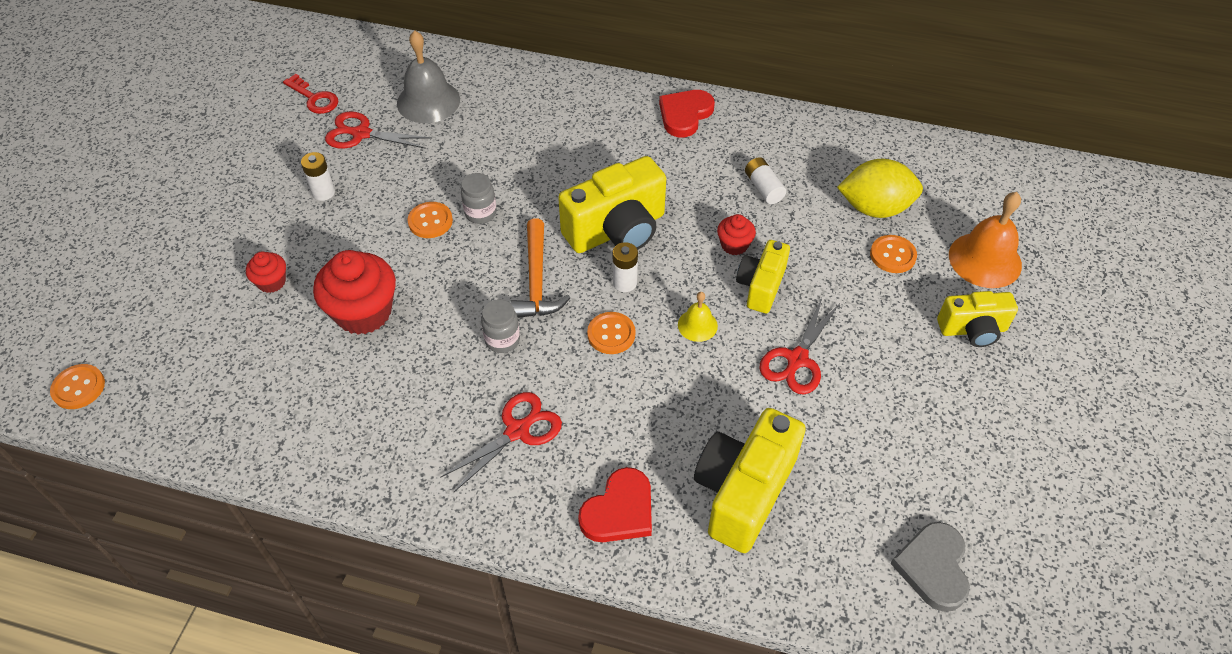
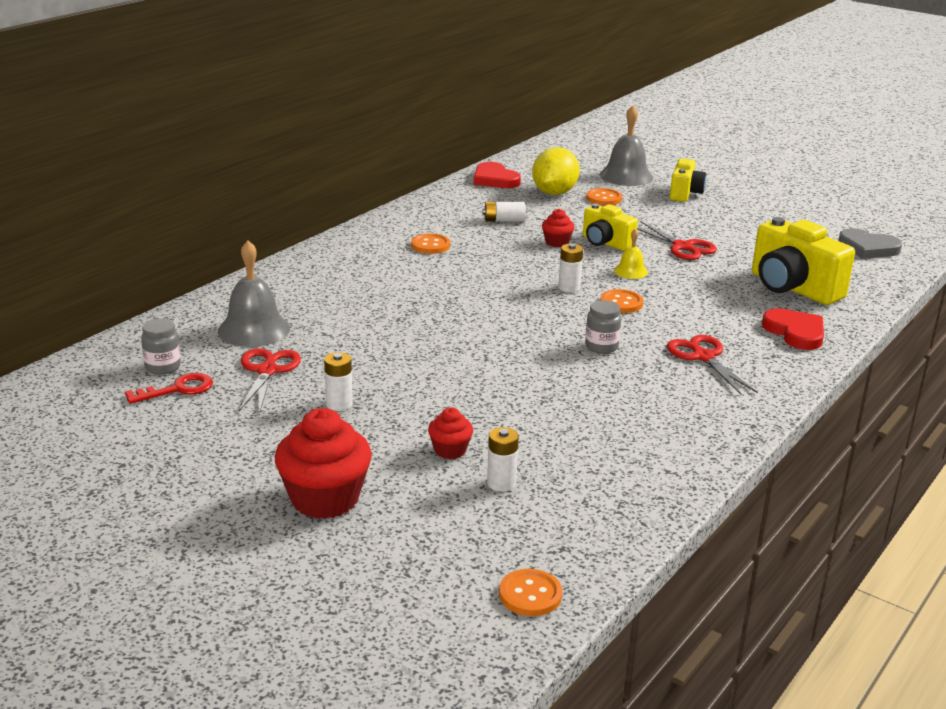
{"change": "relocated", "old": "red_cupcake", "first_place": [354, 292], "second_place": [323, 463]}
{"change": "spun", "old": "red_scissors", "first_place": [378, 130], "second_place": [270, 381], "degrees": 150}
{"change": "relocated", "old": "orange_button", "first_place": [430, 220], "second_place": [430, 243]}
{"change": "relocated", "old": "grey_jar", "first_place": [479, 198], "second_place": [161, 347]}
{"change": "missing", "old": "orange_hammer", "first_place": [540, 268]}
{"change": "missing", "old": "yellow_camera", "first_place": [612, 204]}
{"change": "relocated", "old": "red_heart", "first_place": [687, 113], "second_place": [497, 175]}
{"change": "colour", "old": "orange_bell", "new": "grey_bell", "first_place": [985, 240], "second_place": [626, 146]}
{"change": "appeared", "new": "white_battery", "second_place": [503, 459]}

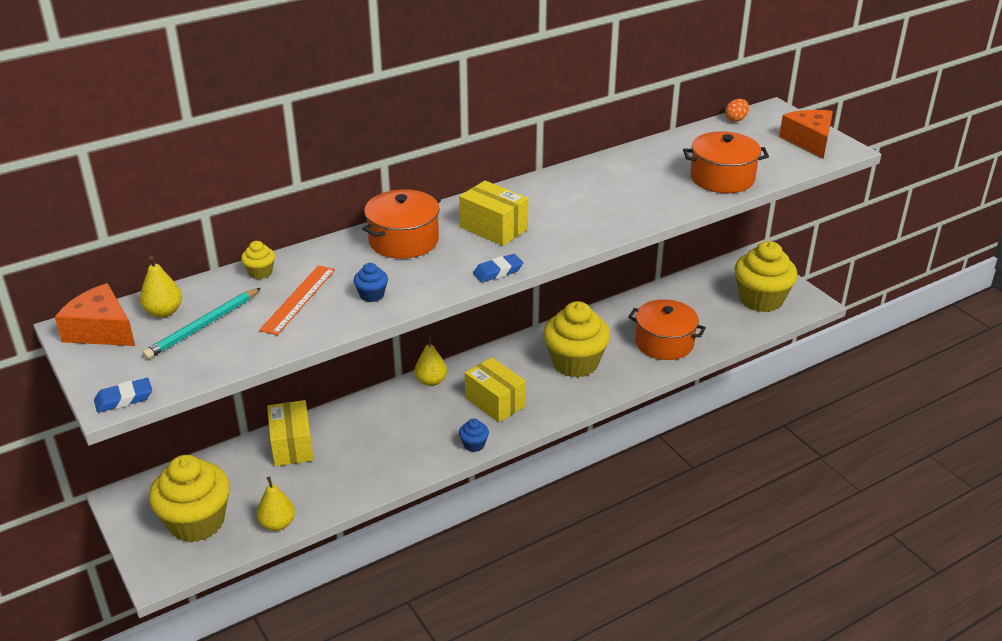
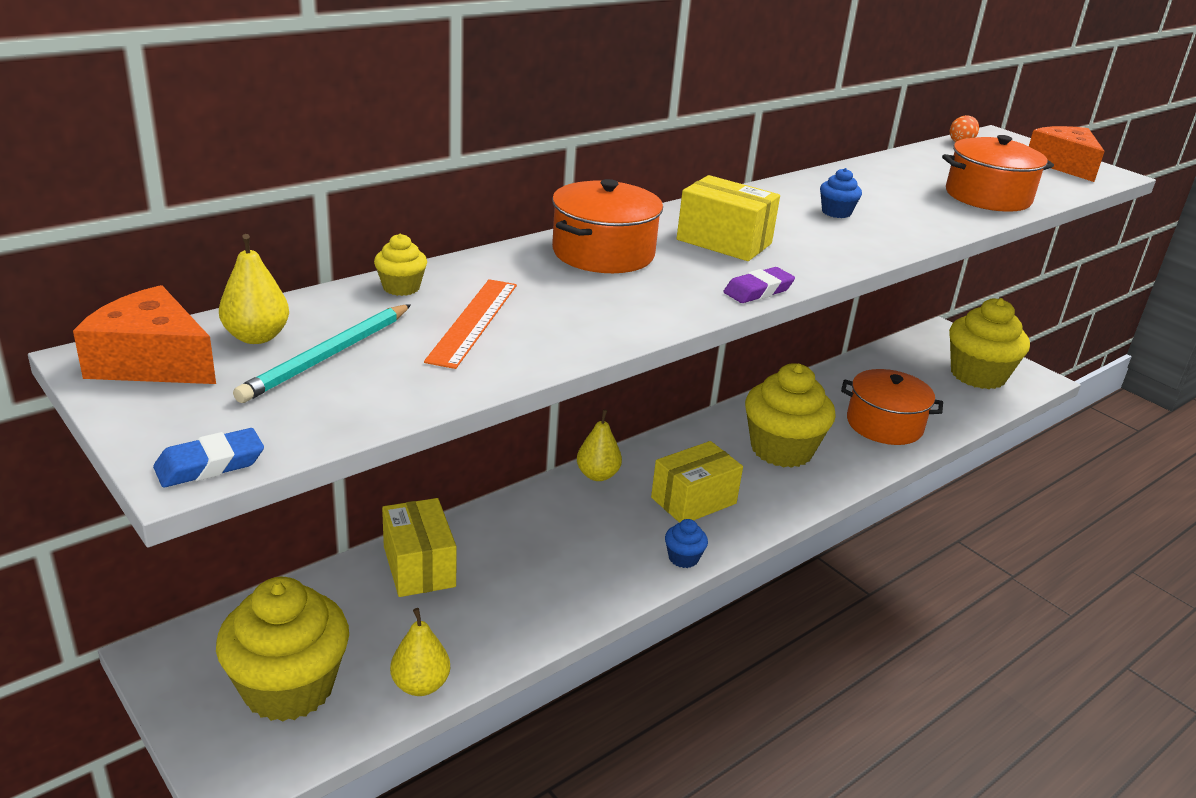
{"change": "relocated", "old": "blue_cupcake", "first_place": [371, 282], "second_place": [841, 193]}
{"change": "spun", "old": "yellow_box", "first_place": [495, 389], "second_place": [697, 482], "degrees": -75}
{"change": "colour", "old": "blue_eraser", "new": "purple_eraser", "first_place": [498, 268], "second_place": [759, 285]}

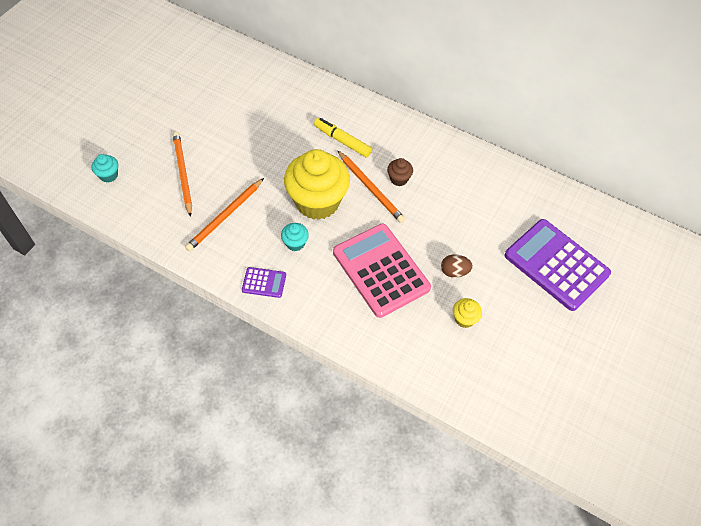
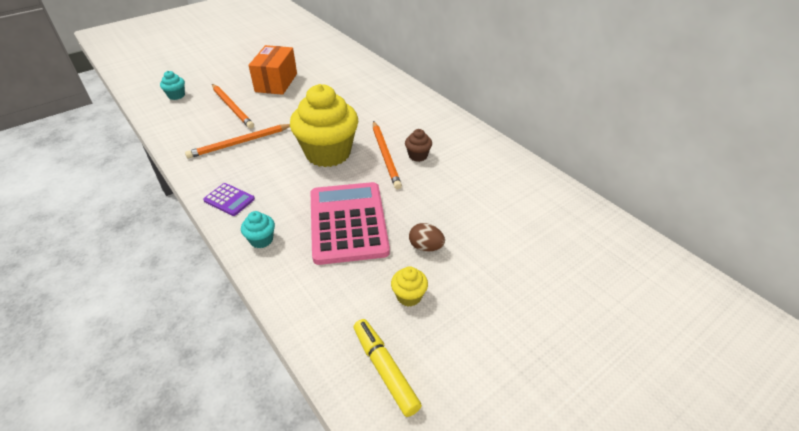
{"change": "spun", "old": "orange_pencil", "first_place": [182, 174], "second_place": [233, 106], "degrees": 135}
{"change": "relocated", "old": "turquoise_cupcake", "first_place": [295, 237], "second_place": [258, 229]}
{"change": "relocated", "old": "yellow_marker", "first_place": [343, 138], "second_place": [388, 368]}
{"change": "missing", "old": "purple_calculator", "first_place": [557, 265]}
{"change": "appeared", "new": "orange_box", "second_place": [272, 70]}

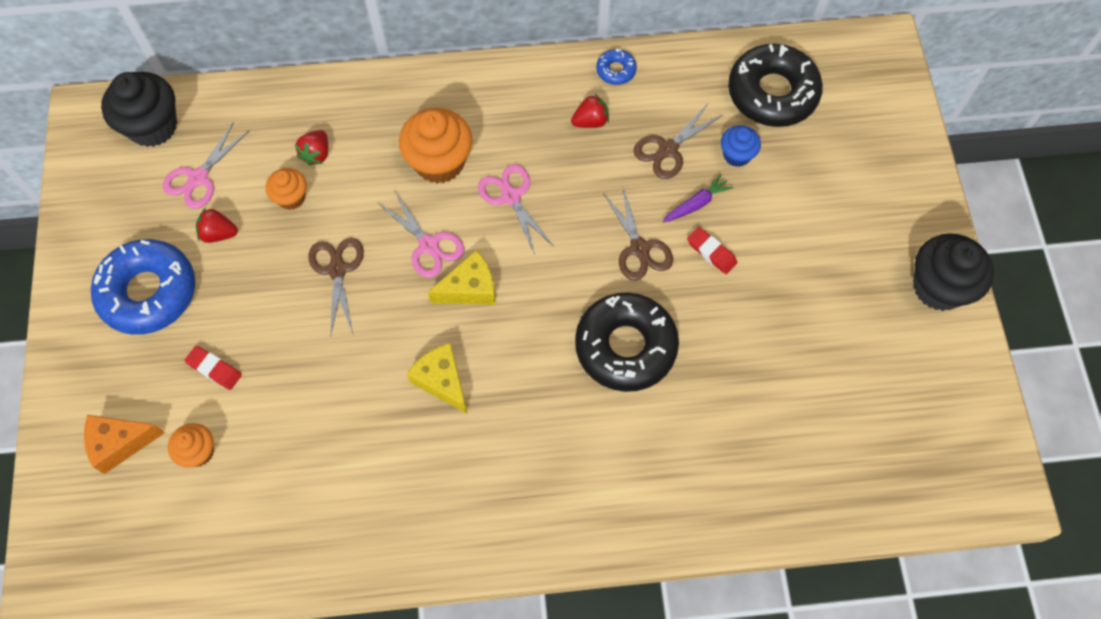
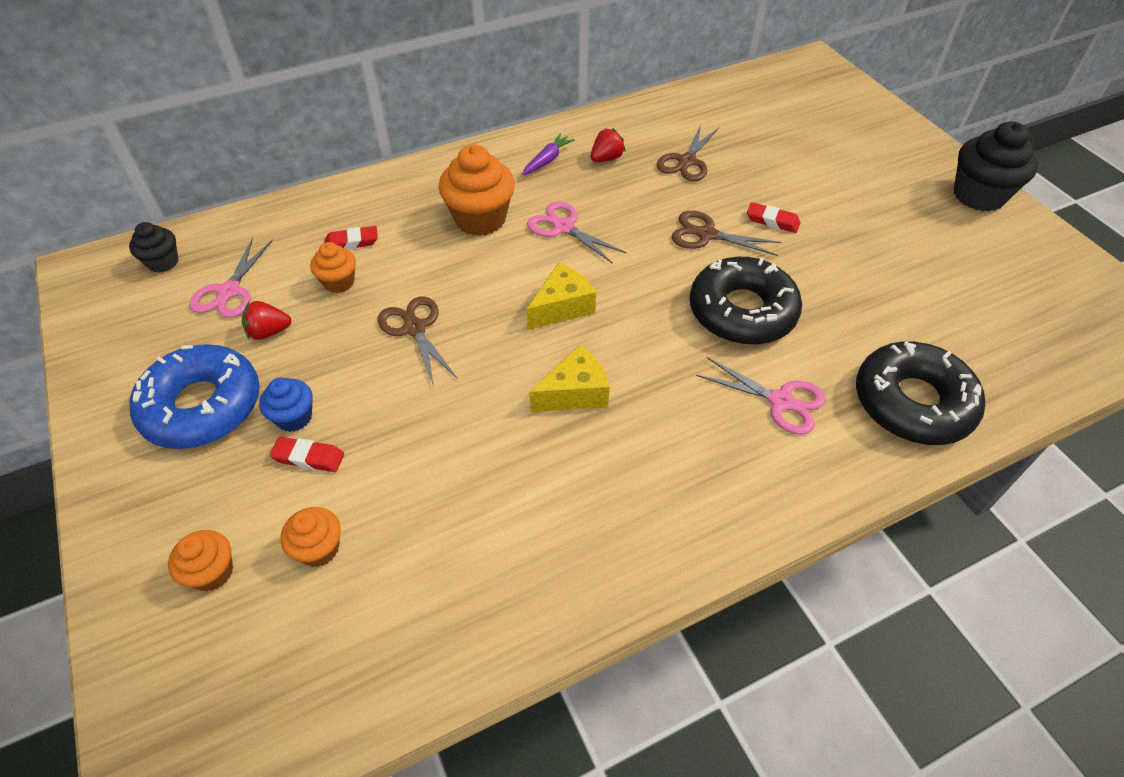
{"change": "exchanged", "old": "orange_cheese", "new": "orange_cupcake", "first_place": [124, 444], "second_place": [200, 561]}
{"change": "size", "old": "black_cupcake", "first_place": [139, 109], "second_place": [154, 247], "factor": 0.56}
{"change": "exchanged", "old": "red_strawberry", "new": "red_eraser", "first_place": [311, 148], "second_place": [351, 238]}
{"change": "relocated", "old": "pink_scissors", "first_place": [421, 234], "second_place": [761, 396]}
{"change": "spun", "old": "yellow_cheese", "first_place": [437, 378], "second_place": [569, 378], "degrees": 120}
{"change": "missing", "old": "blue_donut", "first_place": [616, 67]}
{"change": "spun", "old": "brown_scissors", "first_place": [638, 234], "second_place": [726, 233], "degrees": 150}
{"change": "relocated", "old": "purple_carrot", "first_place": [698, 198], "second_place": [548, 154]}
{"change": "relocated", "old": "blue_cupcake", "first_place": [741, 146], "second_place": [286, 404]}
{"change": "relocated", "old": "black_donut", "first_place": [775, 85], "second_place": [920, 393]}

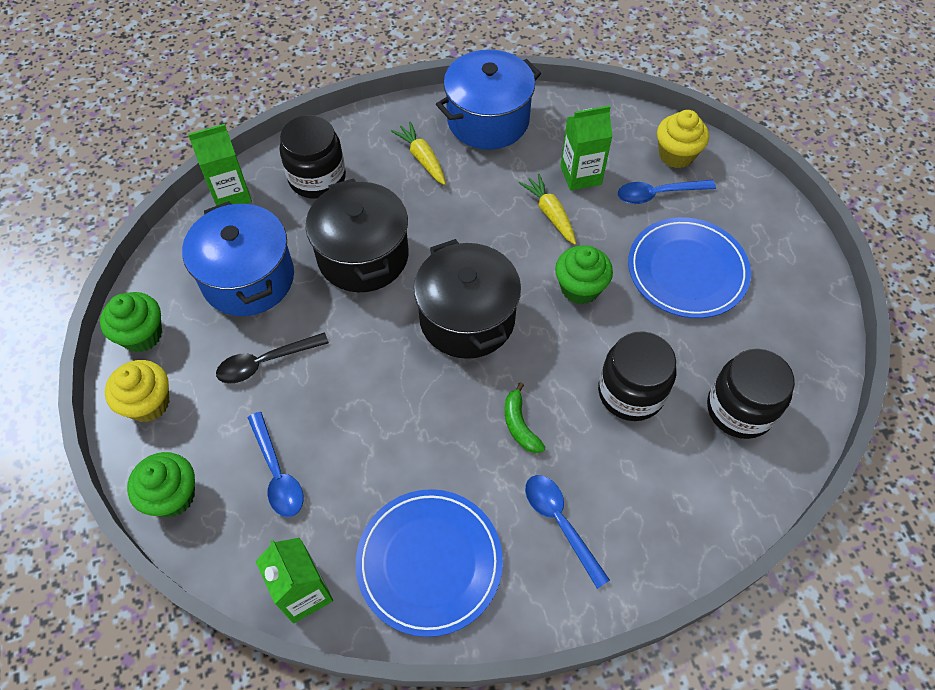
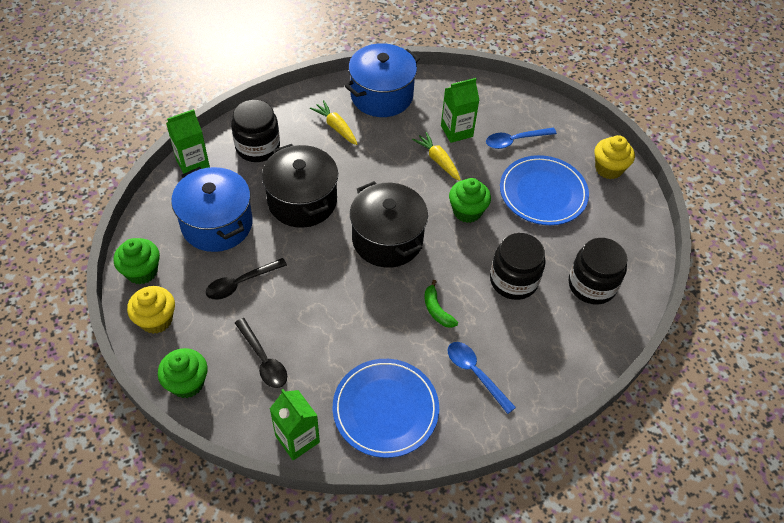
{"change": "colour", "old": "blue_spoon", "new": "black_spoon", "first_place": [275, 464], "second_place": [261, 353]}
{"change": "relocated", "old": "yellow_cupcake", "first_place": [683, 139], "second_place": [614, 157]}

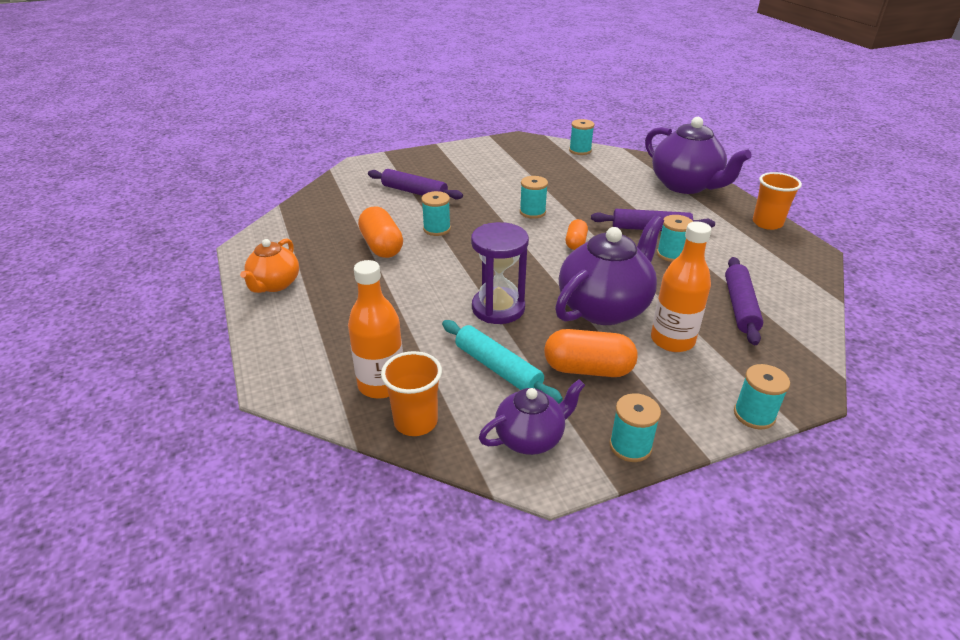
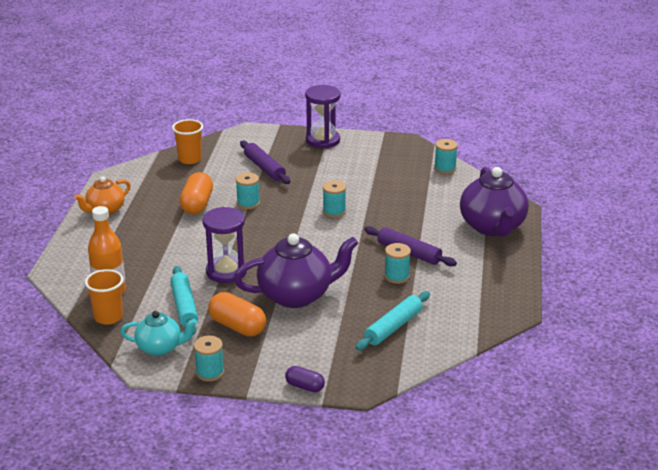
{"change": "colour", "old": "purple_teapot", "new": "turquoise_teapot", "first_place": [532, 417], "second_place": [159, 333]}
{"change": "missing", "old": "orange_capsule", "first_place": [577, 234]}
{"change": "missing", "old": "orange_bottle", "first_place": [681, 286]}
{"change": "colour", "old": "purple_rolling_pin", "new": "turquoise_rolling_pin", "first_place": [744, 301], "second_place": [393, 320]}
{"change": "exchanged", "old": "turquoise_spool", "new": "purple_capsule", "first_place": [762, 396], "second_place": [305, 379]}
{"change": "relocated", "old": "orange_cup", "first_place": [777, 201], "second_place": [187, 141]}
{"change": "appeared", "new": "purple_hourglass", "second_place": [322, 117]}

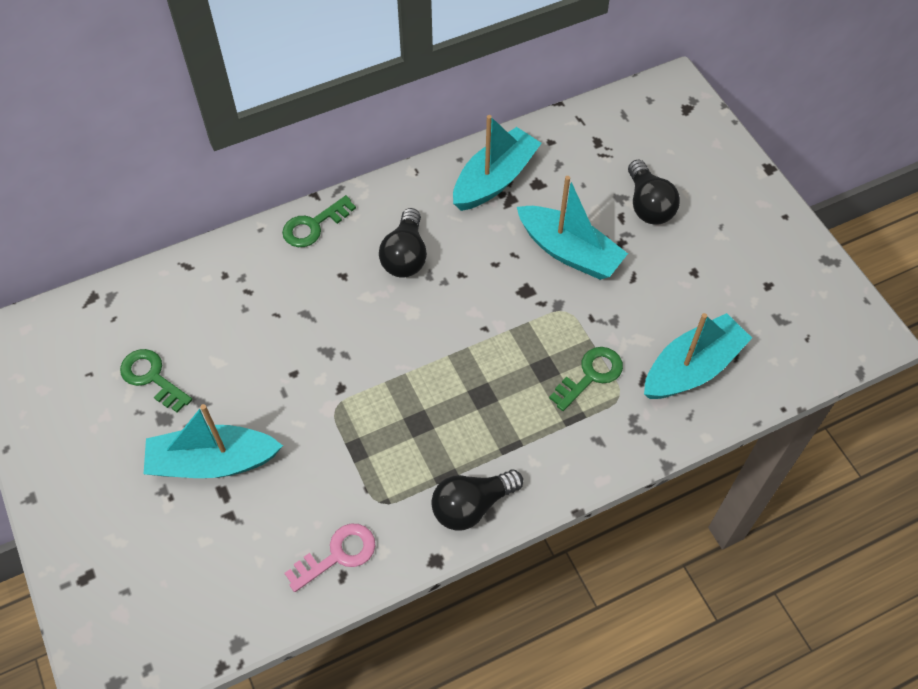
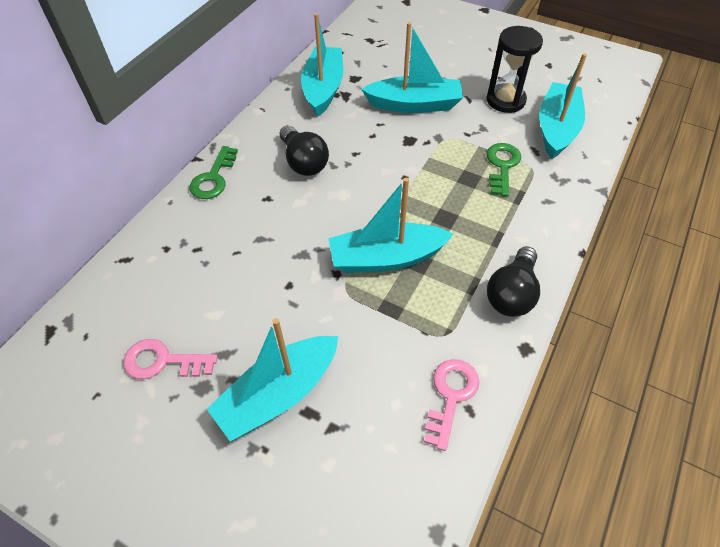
{"change": "colour", "old": "green_key", "new": "pink_key", "first_place": [156, 381], "second_place": [170, 359]}
{"change": "missing", "old": "black_light_bulb", "first_place": [654, 192]}
{"change": "appeared", "new": "turquoise_boat", "second_place": [391, 225]}
{"change": "appeared", "new": "black_hourglass", "second_place": [515, 69]}

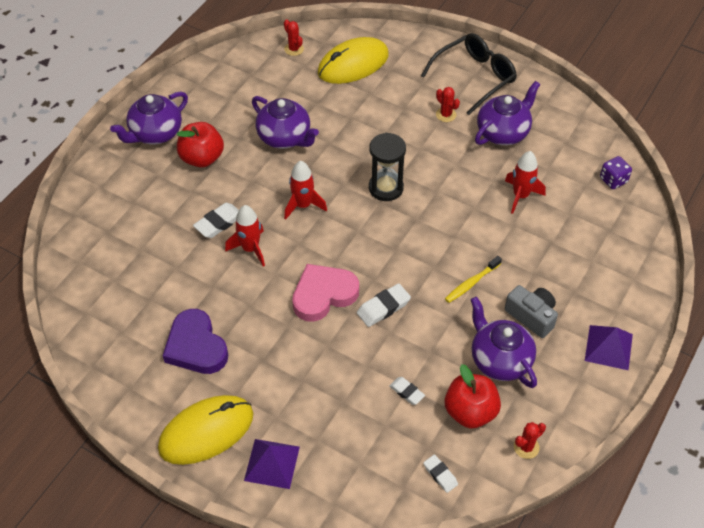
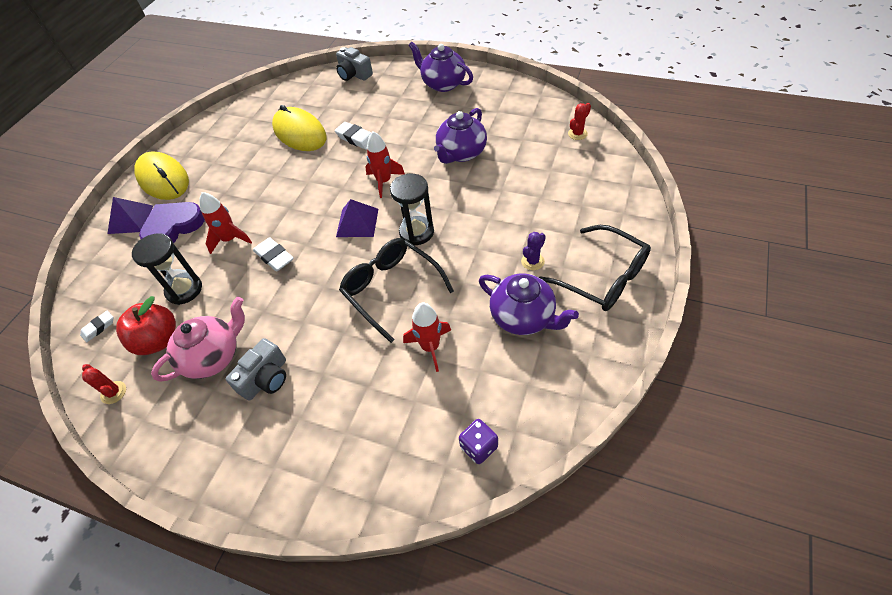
{"change": "relocated", "old": "purple_heart", "first_place": [195, 341], "second_place": [172, 222]}
{"change": "missing", "old": "red_apple", "first_place": [200, 144]}
{"change": "relocated", "old": "red_rocket", "first_place": [245, 236], "second_place": [225, 223]}
{"change": "missing", "old": "pink_heart", "first_place": [325, 293]}
{"change": "relocated", "old": "yellow_mouse", "first_place": [353, 60], "second_place": [299, 128]}
{"change": "exchanged", "old": "white_eraser", "new": "black_hourglass", "first_place": [407, 391], "second_place": [167, 269]}
{"change": "colour", "old": "red_cactus", "new": "purple_cactus", "first_place": [448, 104], "second_place": [533, 251]}
{"change": "missing", "old": "yellow_toothbrush", "first_place": [473, 279]}
{"change": "colour", "old": "purple_teapot", "new": "pink_teapot", "first_place": [503, 342], "second_place": [198, 339]}
{"change": "relocated", "old": "purple_pyramid", "first_place": [609, 347], "second_place": [357, 218]}
{"change": "appeared", "new": "grey_camera", "second_place": [354, 64]}
{"change": "appeared", "new": "black_glasses", "second_place": [396, 290]}

